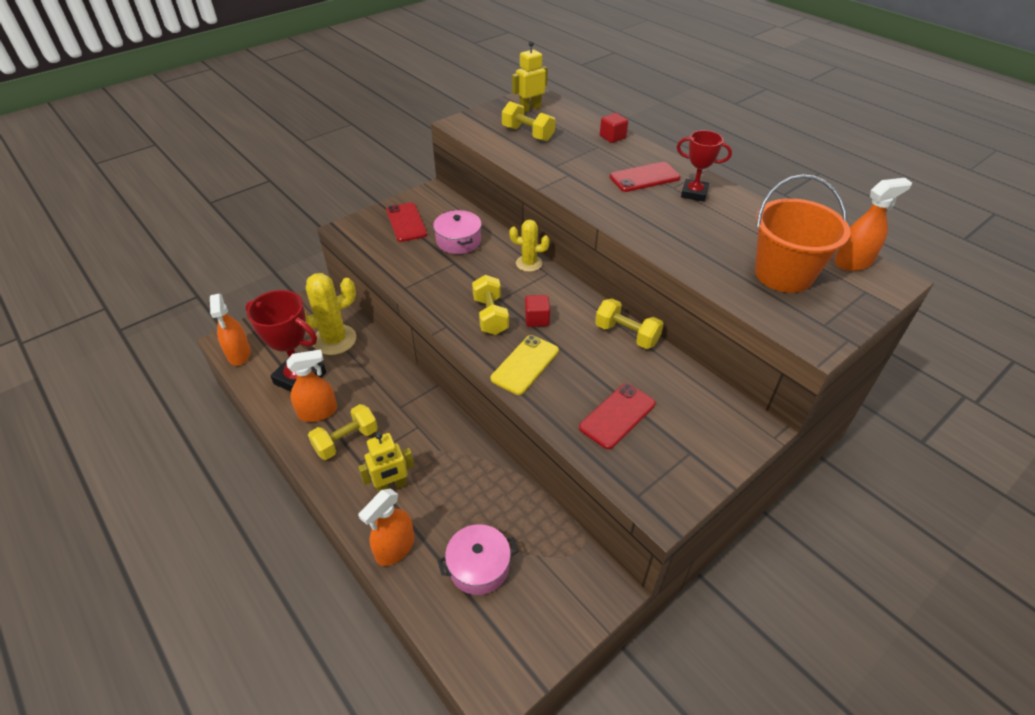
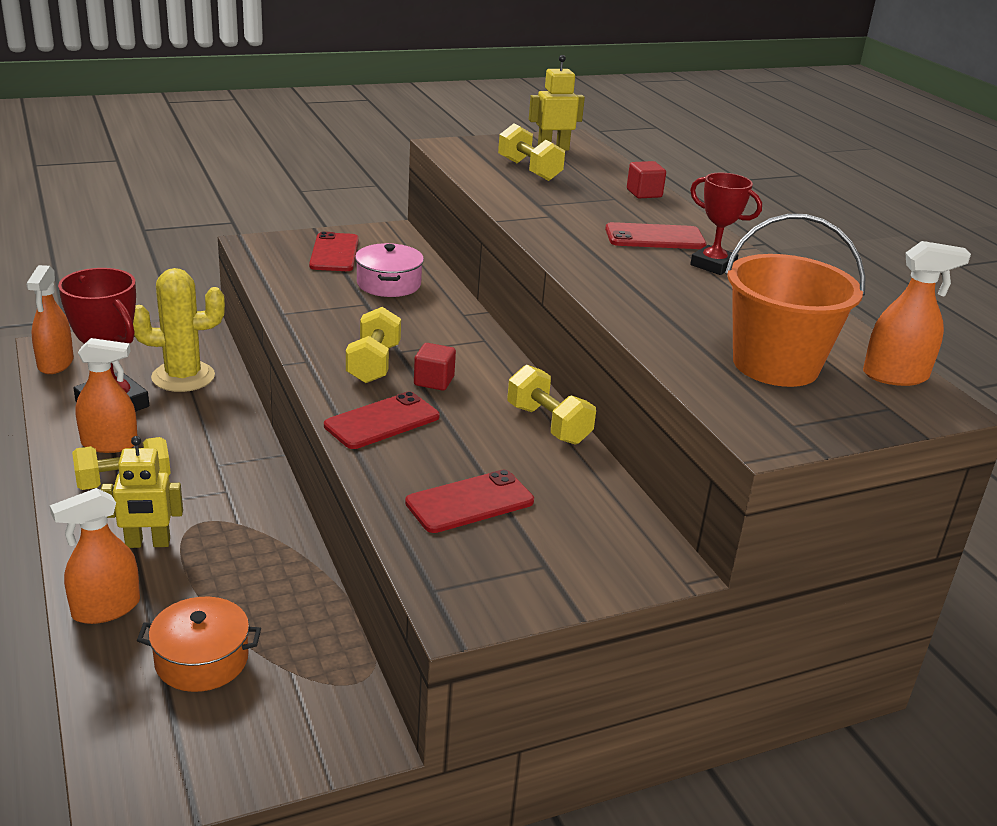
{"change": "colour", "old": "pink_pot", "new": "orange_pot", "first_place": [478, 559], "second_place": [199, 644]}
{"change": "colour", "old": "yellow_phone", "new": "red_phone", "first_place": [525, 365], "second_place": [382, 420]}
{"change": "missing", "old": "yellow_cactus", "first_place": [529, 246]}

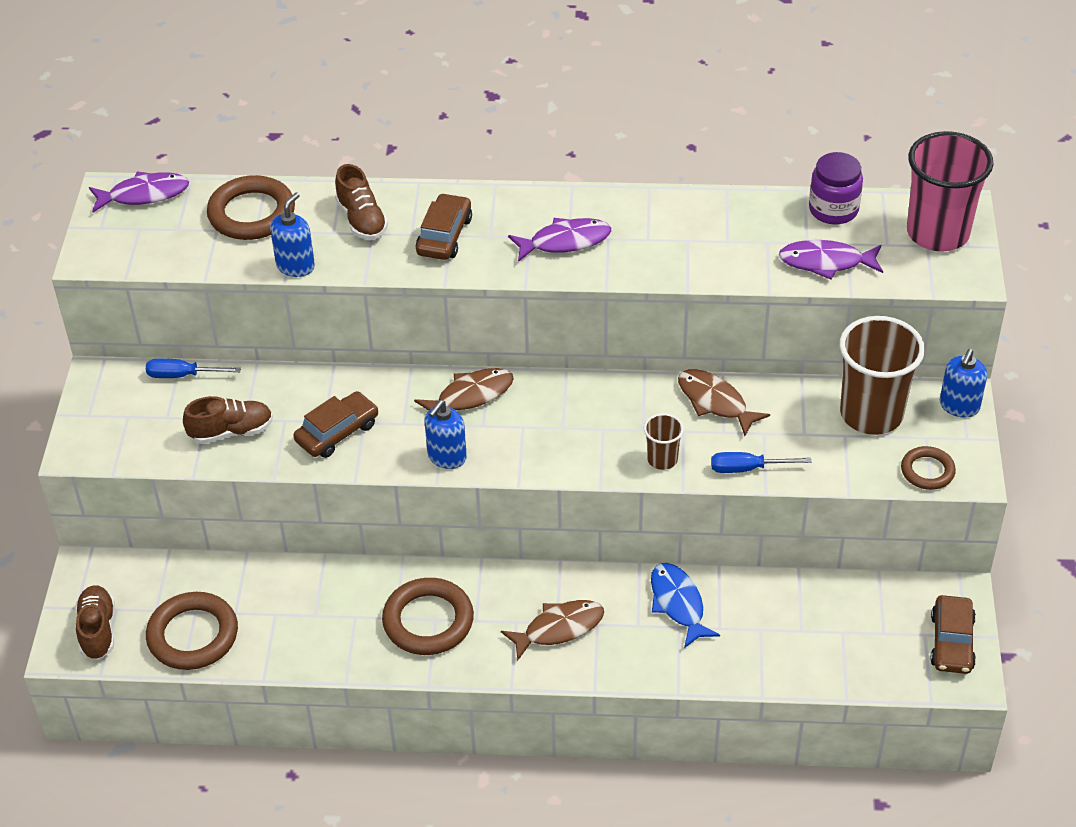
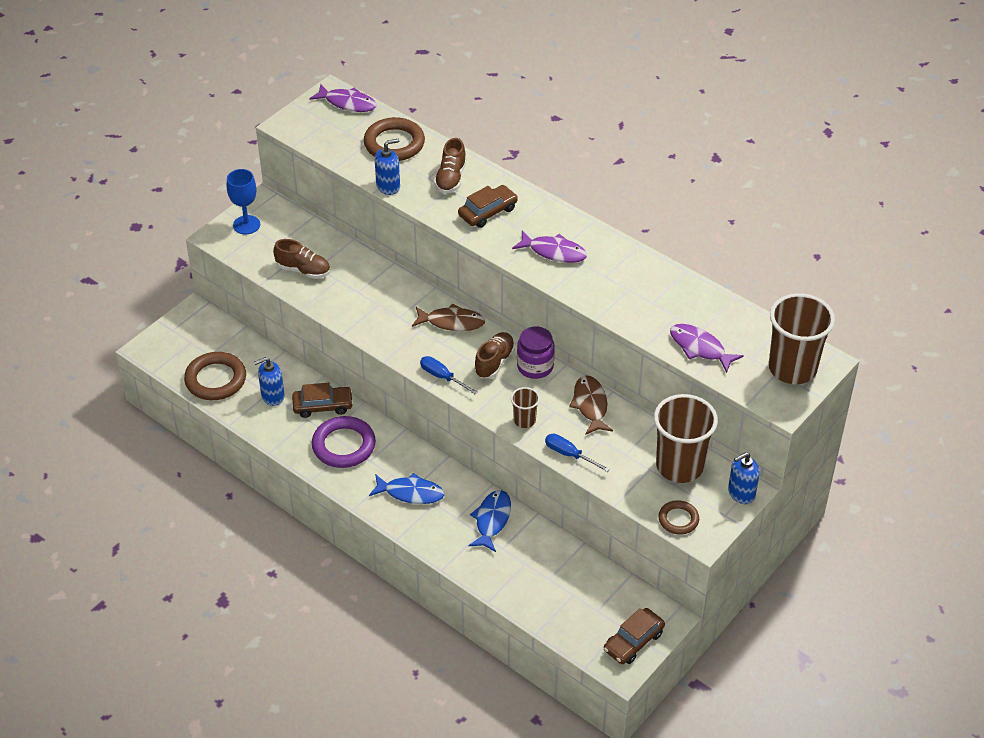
{"change": "relocated", "old": "brown_shoe", "first_place": [95, 622], "second_place": [494, 355]}
{"change": "relocated", "old": "blue_screwdriver", "first_place": [193, 368], "second_place": [449, 375]}
{"change": "relocated", "old": "brown_car", "first_place": [335, 424], "second_place": [322, 400]}
{"change": "colour", "old": "brown_ring", "new": "purple_ring", "first_place": [428, 616], "second_place": [344, 442]}
{"change": "relocated", "old": "blue_soap_dispenser", "first_place": [445, 434], "second_place": [269, 381]}
{"change": "colour", "old": "brown_fish", "new": "blue_fish", "first_place": [552, 630], "second_place": [407, 488]}
{"change": "relocated", "old": "purple_jar", "first_place": [836, 188], "second_place": [536, 352]}
{"change": "colour", "old": "pink_cup", "new": "brown_cup", "first_place": [950, 191], "second_place": [802, 338]}
{"change": "appeared", "new": "blue_goblet", "second_place": [243, 201]}

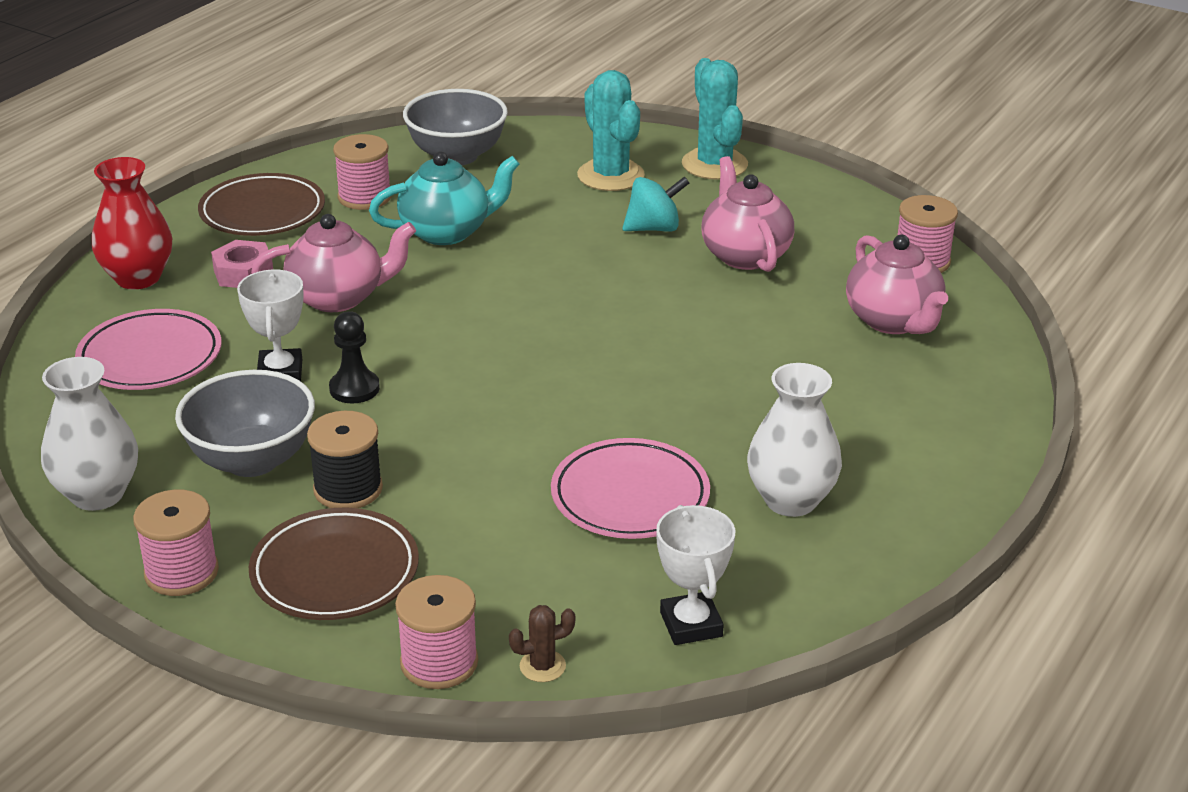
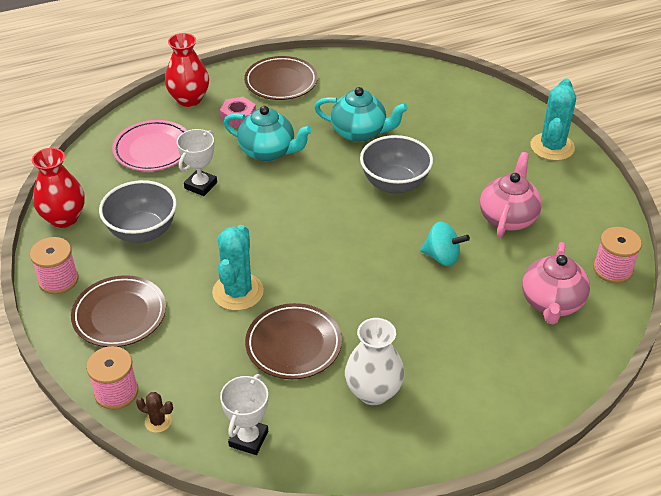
{"change": "colour", "old": "white_vase", "new": "red_vase", "first_place": [89, 434], "second_place": [58, 188]}
{"change": "colour", "old": "pink_teapot", "new": "turquoise_teapot", "first_place": [333, 263], "second_place": [267, 133]}
{"change": "missing", "old": "black_spool", "first_place": [345, 459]}
{"change": "missing", "old": "black_pawn", "first_place": [354, 357]}
{"change": "missing", "old": "pink_spool", "first_place": [362, 172]}
{"change": "relocated", "old": "grey_bowl", "first_place": [455, 127], "second_place": [396, 164]}
{"change": "colour", "old": "pink_plate", "new": "brown_plate", "first_place": [630, 488], "second_place": [293, 341]}
{"change": "relocated", "old": "turquoise_cactus", "first_place": [611, 130], "second_place": [238, 268]}
{"change": "relocated", "old": "turquoise_spinning_top", "first_place": [655, 204], "second_place": [445, 244]}

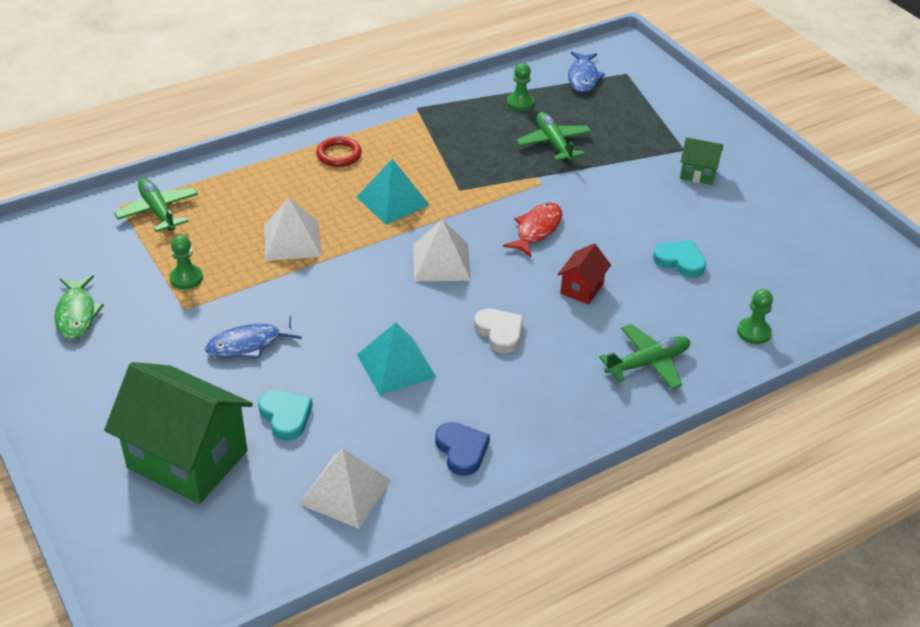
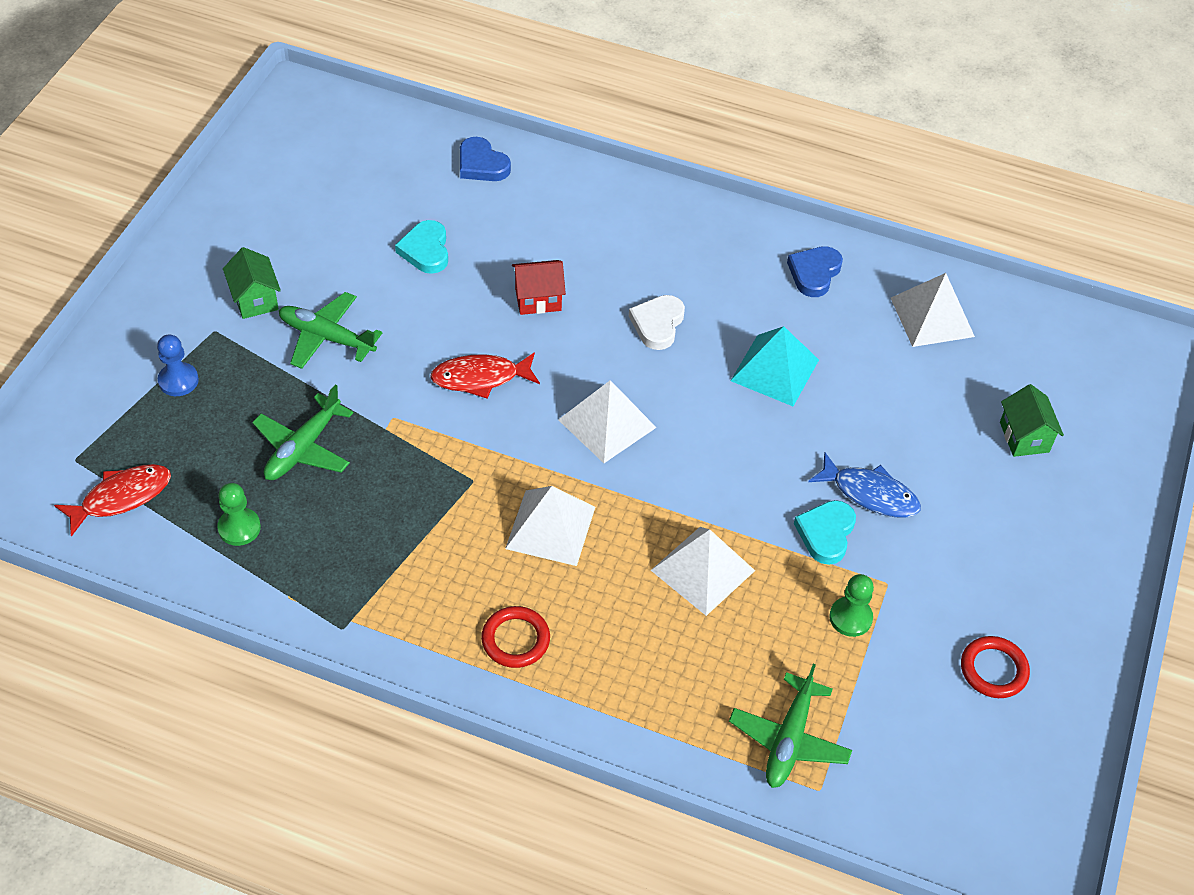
{"change": "exchanged", "old": "green_fish", "new": "red_ring", "first_place": [79, 307], "second_place": [995, 667]}
{"change": "size", "old": "green_house", "first_place": [178, 433], "second_place": [1032, 420], "factor": 0.46}
{"change": "relocated", "old": "turquoise_heart", "first_place": [285, 415], "second_place": [825, 532]}
{"change": "colour", "old": "turquoise_pyramid", "new": "white_pyramid", "first_place": [393, 192], "second_place": [550, 526]}
{"change": "colour", "old": "blue_fish", "new": "red_fish", "first_place": [586, 72], "second_place": [112, 500]}
{"change": "relocated", "old": "green_plane", "first_place": [644, 356], "second_place": [330, 330]}
{"change": "exchanged", "old": "green_pawn", "new": "blue_heart", "first_place": [755, 316], "second_place": [485, 159]}
{"change": "appeared", "new": "blue_pawn", "second_place": [178, 365]}

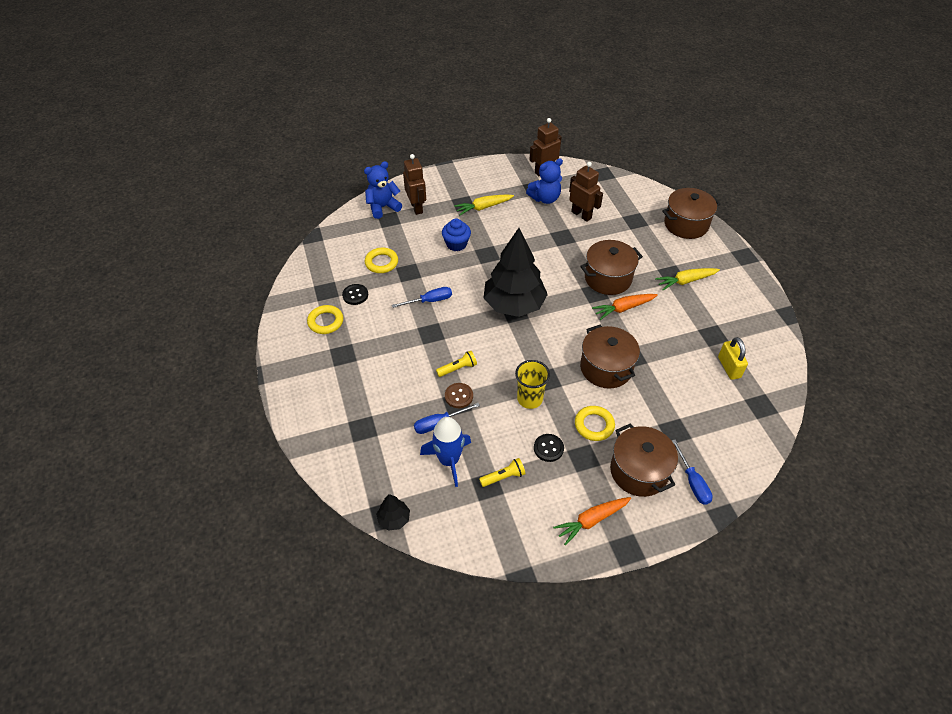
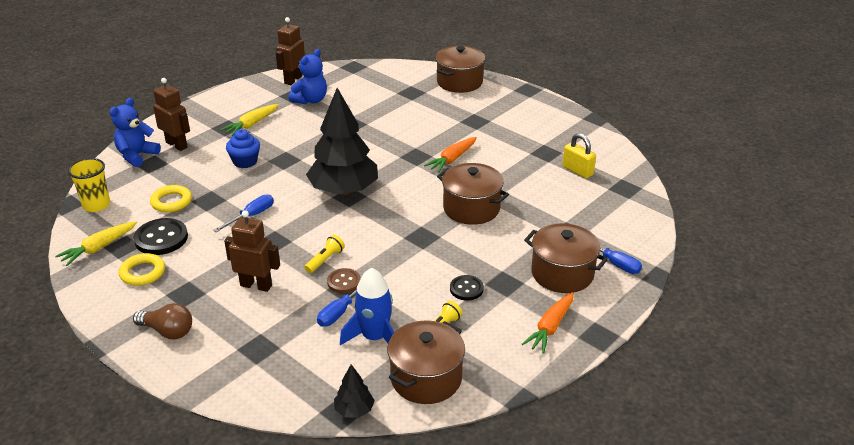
{"change": "size", "old": "black_button", "first_place": [355, 294], "second_place": [161, 236], "factor": 1.64}
{"change": "relocated", "old": "yellow_cup", "first_place": [532, 384], "second_place": [89, 185]}
{"change": "relocated", "old": "brown_robot", "first_place": [586, 192], "second_place": [252, 251]}
{"change": "missing", "old": "yellow_ring", "first_place": [595, 423]}
{"change": "relocated", "old": "brown_pot", "first_place": [611, 267], "second_place": [426, 362]}
{"change": "relocated", "old": "yellow_carrot", "first_place": [687, 279], "second_place": [96, 243]}
{"change": "appeared", "new": "brown_light_bulb", "second_place": [162, 321]}

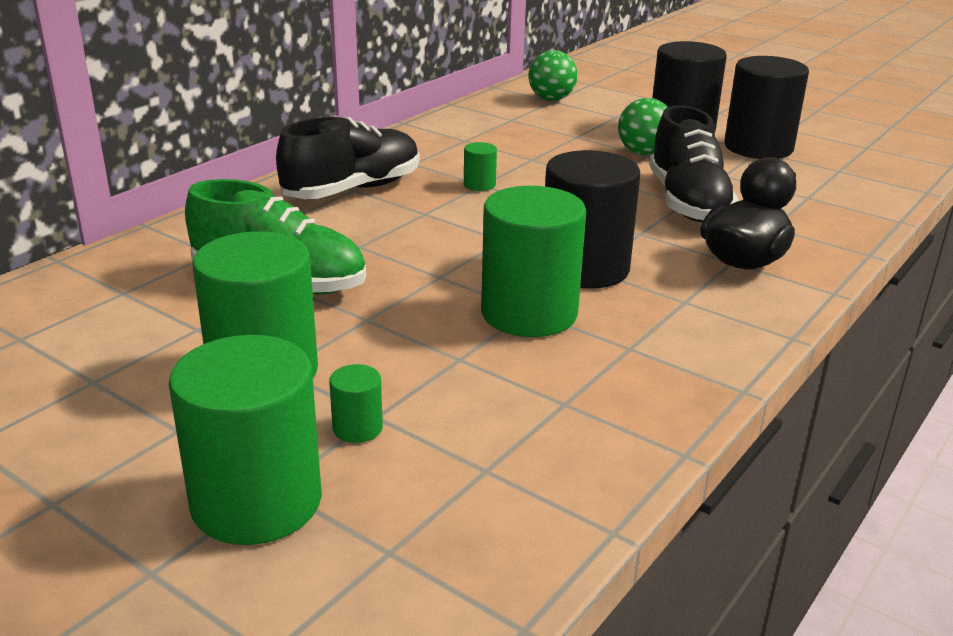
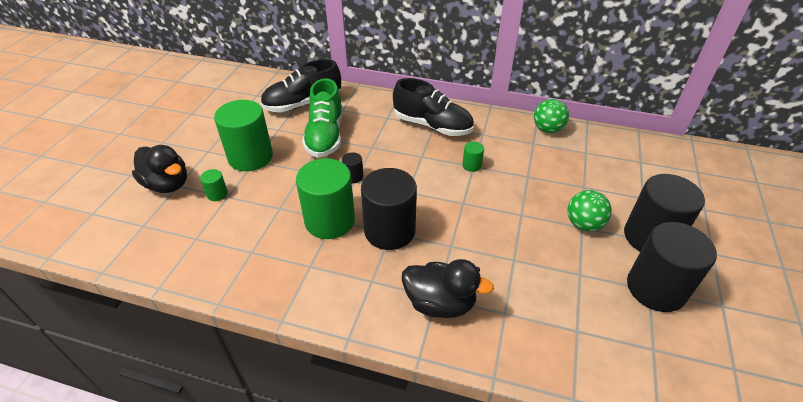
{"change": "exchanged", "old": "green_cylinder", "new": "black_duck", "first_place": [245, 440], "second_place": [159, 169]}
{"change": "relocated", "old": "green_ball", "first_place": [552, 75], "second_place": [551, 116]}
{"change": "relocated", "old": "black_shoe", "first_place": [694, 163], "second_place": [300, 86]}
{"change": "appeared", "new": "black_cylinder", "second_place": [352, 167]}

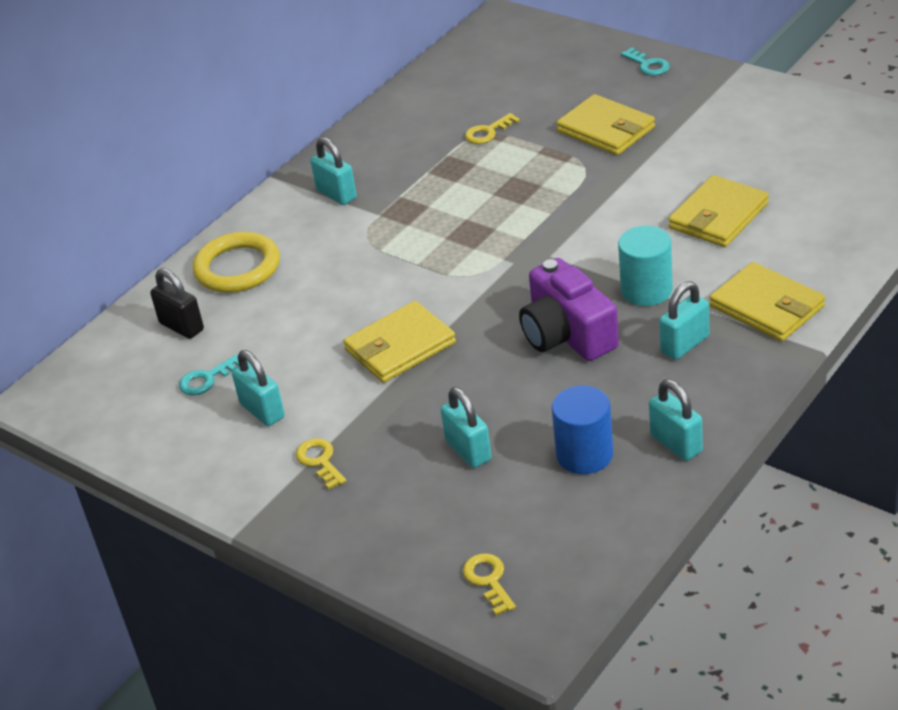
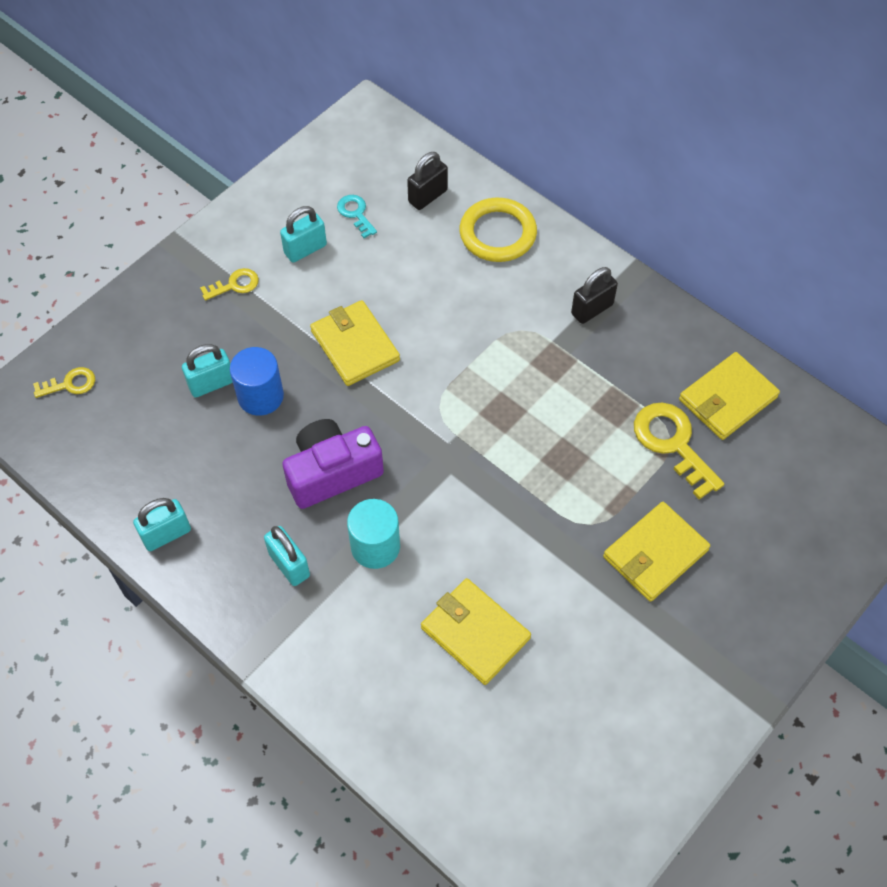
{"change": "colour", "old": "turquoise_padlock", "new": "black_padlock", "first_place": [334, 171], "second_place": [594, 295]}
{"change": "size", "old": "yellow_key", "first_place": [492, 128], "second_place": [679, 451], "factor": 1.81}
{"change": "relocated", "old": "blue_cylinder", "first_place": [582, 430], "second_place": [257, 381]}
{"change": "missing", "old": "turquoise_key", "first_place": [645, 62]}
{"change": "relocated", "old": "yellow_wallet", "first_place": [767, 301], "second_place": [729, 396]}

